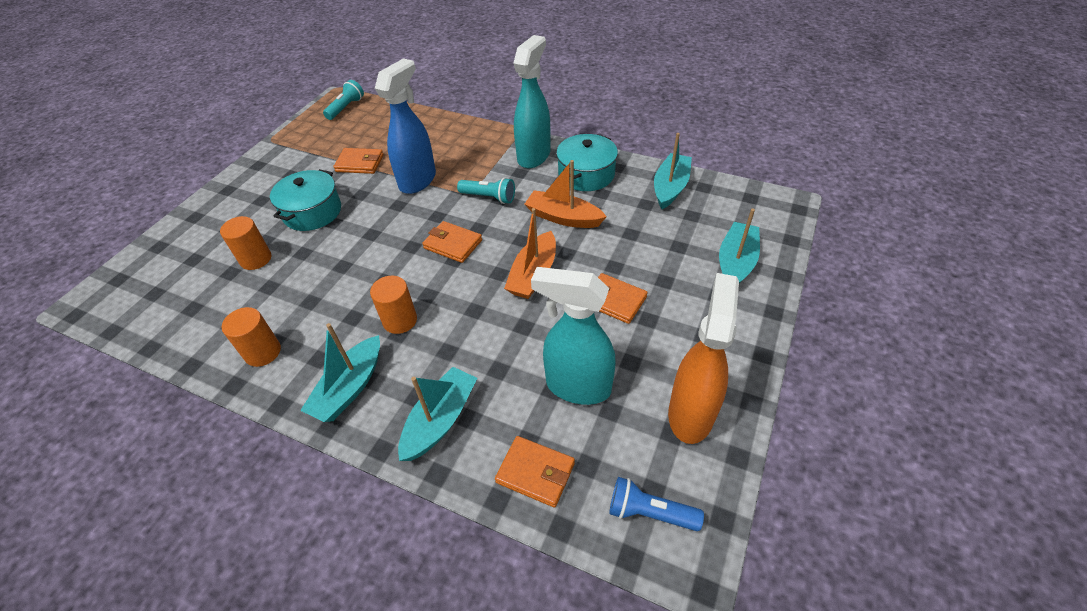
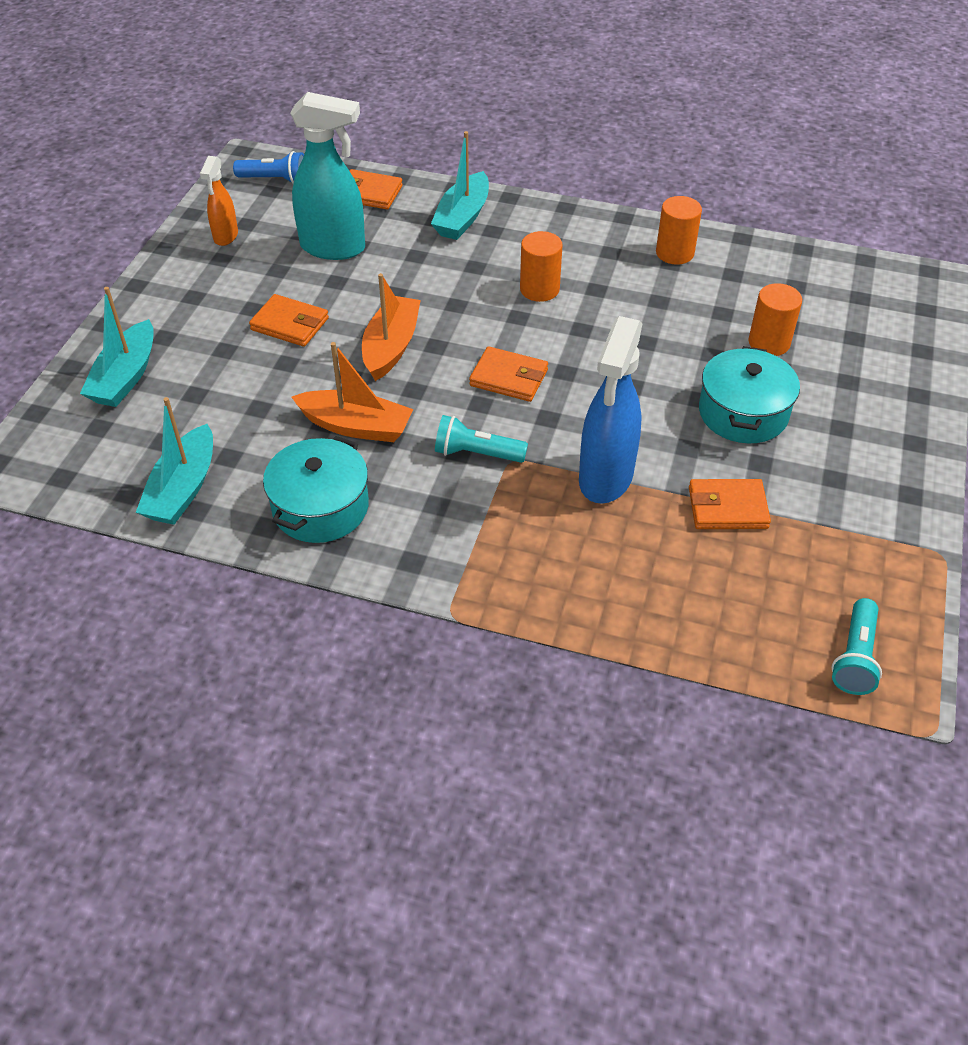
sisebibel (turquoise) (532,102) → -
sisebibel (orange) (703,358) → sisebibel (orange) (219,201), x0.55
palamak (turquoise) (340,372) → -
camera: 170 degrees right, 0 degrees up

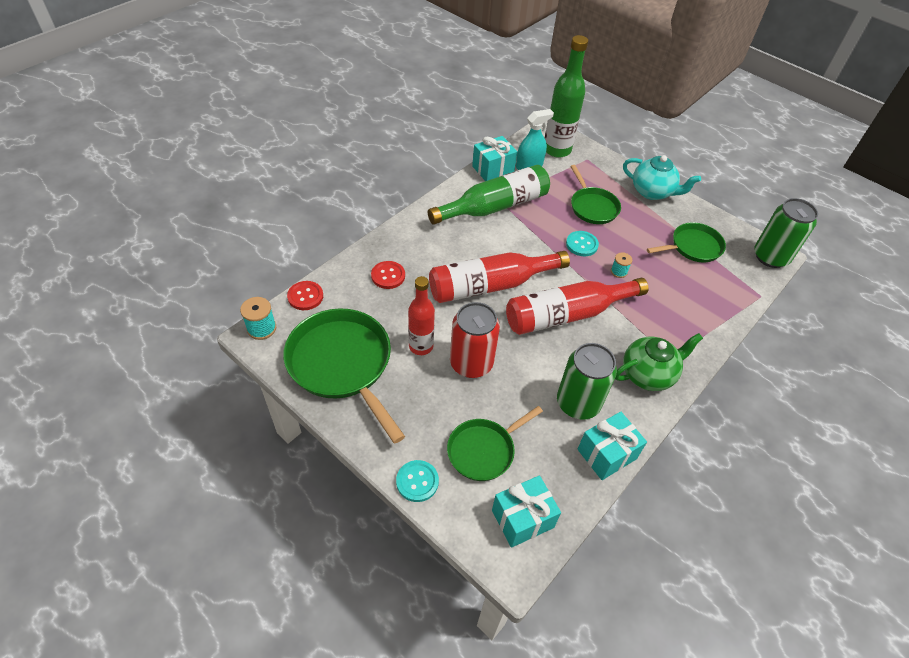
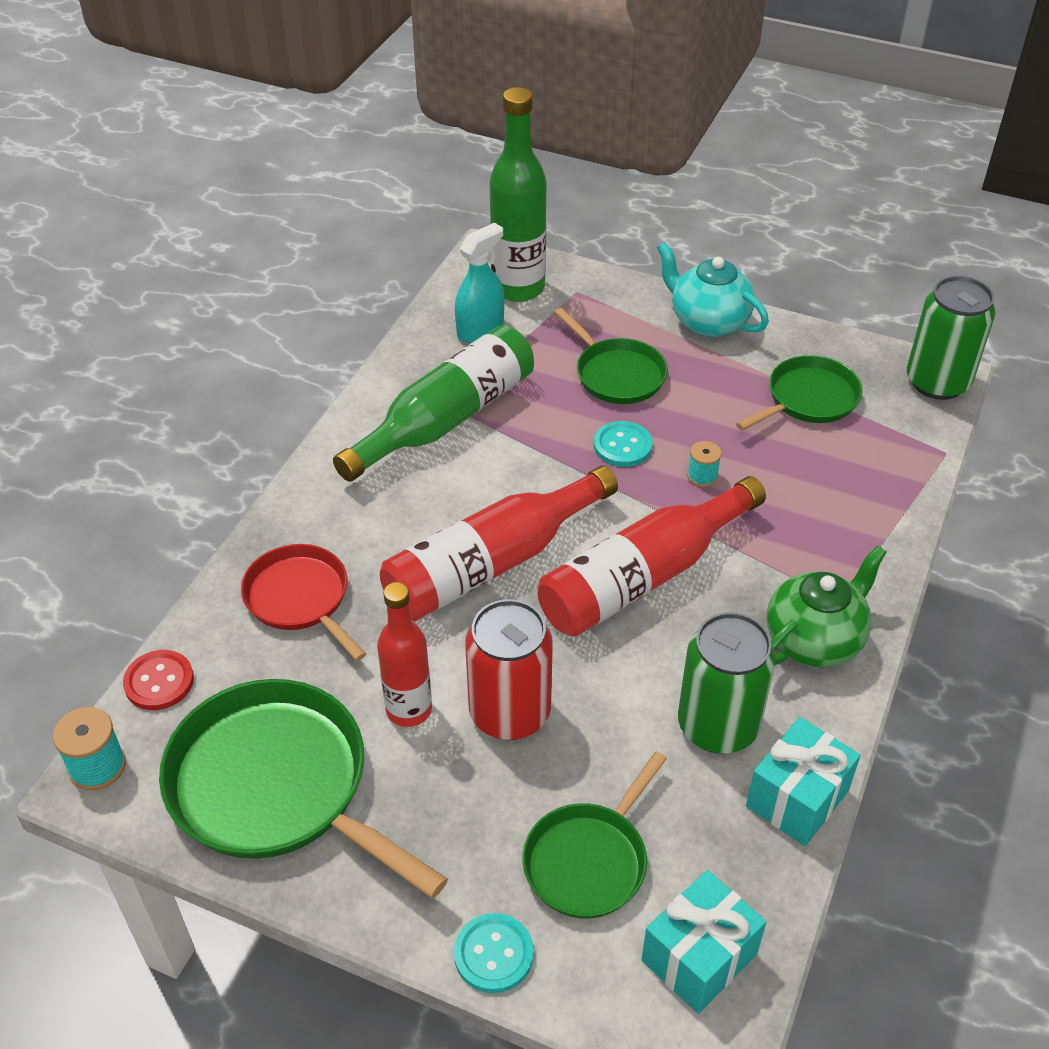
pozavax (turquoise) (494,158) → -
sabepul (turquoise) (662,177) → sabepul (turquoise) (713,289), 150 degrees counterclockwise
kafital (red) (388,275) → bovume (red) (303,602)
camera: 15 degrees left, 5 degrees down

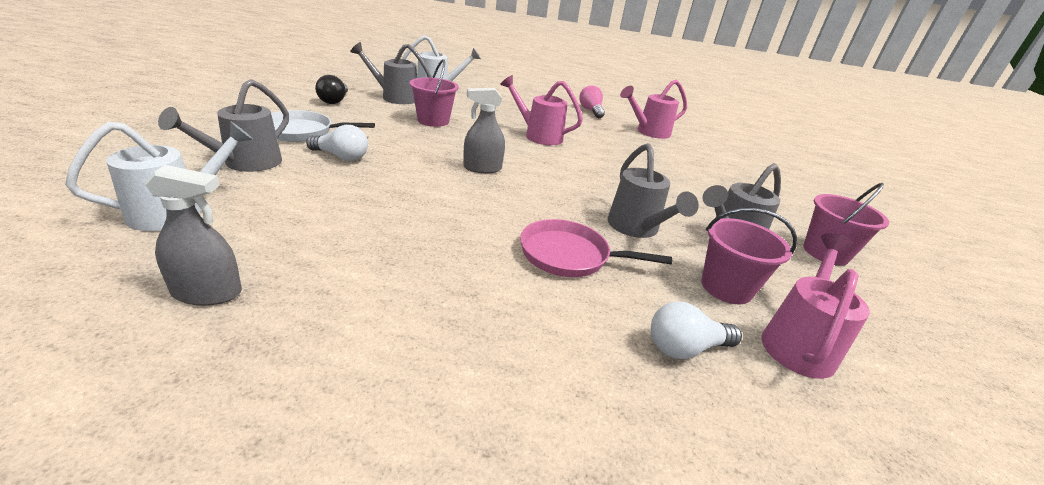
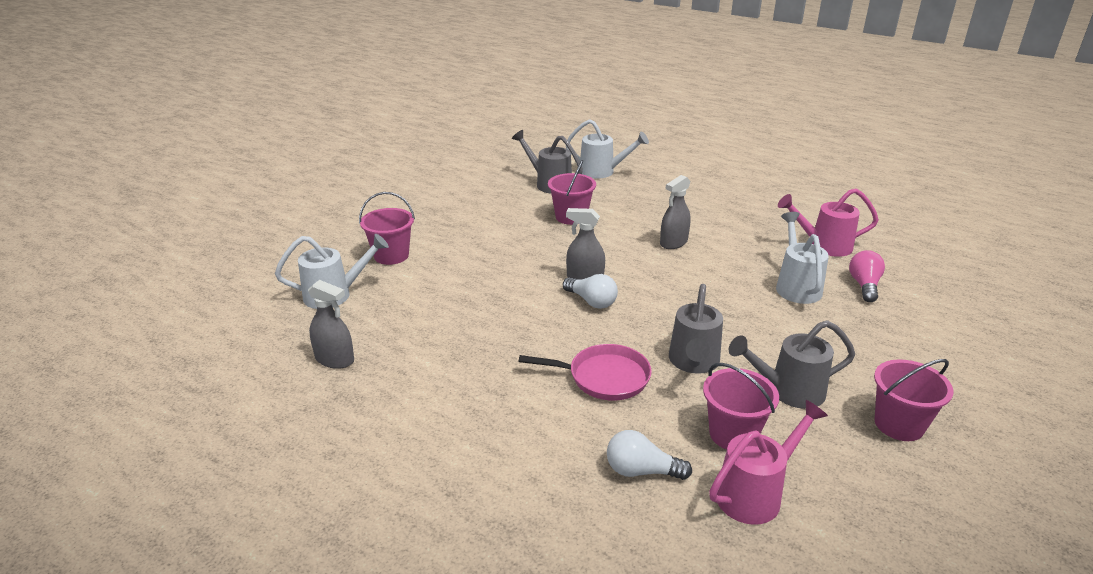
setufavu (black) (331,89) → -
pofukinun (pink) (541,110) → sisebibel (grey) (675,212)
pofukinun (grey) (223,125) → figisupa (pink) (387,228)
setufavu (pink) (592,101) → setufavu (pink) (867,276), shifted
bovume (white) (323,126) → -
setufavu (white) (337,143) → setufavu (white) (590,291), shifted
bovume (pink) (596,248) → bovume (pink) (585,372), 150 degrees clockwise
- → pofukinun (white) (802,258)
camera: 30 degrees right, 0 degrees up

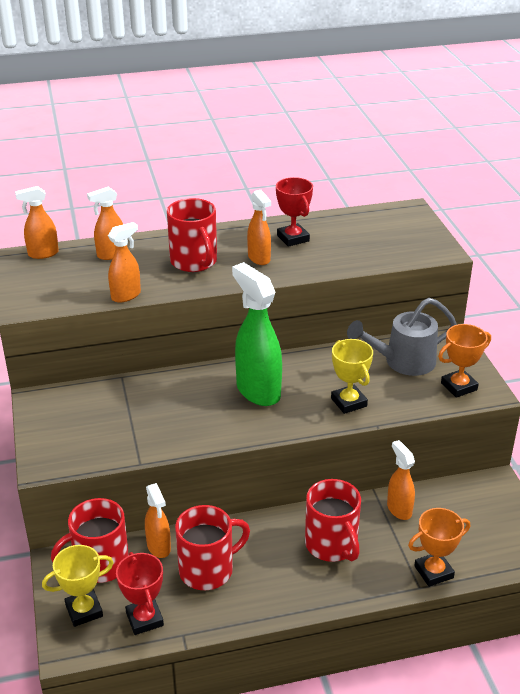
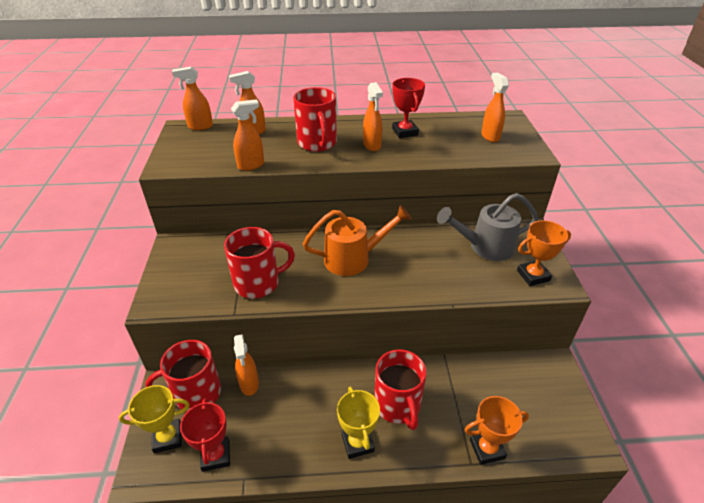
sisebibel (green) (257,334) → pofukinun (orange) (357,240)
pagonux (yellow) (352,376) → pagonux (yellow) (358,423), shifted
sisebibel (orange) (401,480) → sisebibel (orange) (495,107), shifted
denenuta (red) (212,547) → denenuta (red) (259,262), shifted
camera: 10 degrees right, 5 degrees up

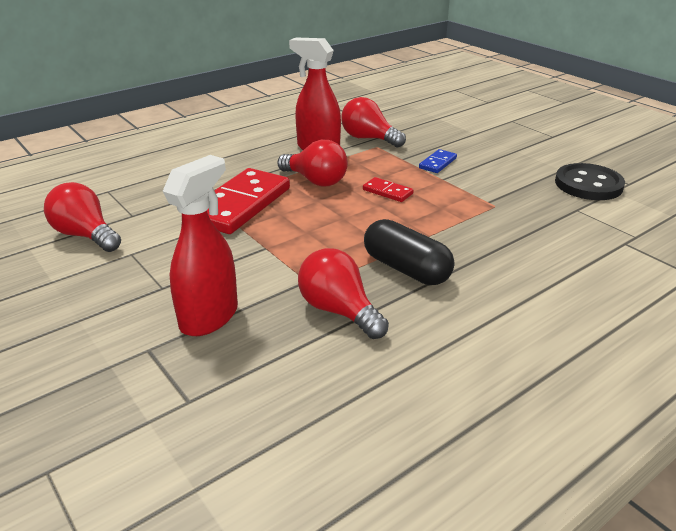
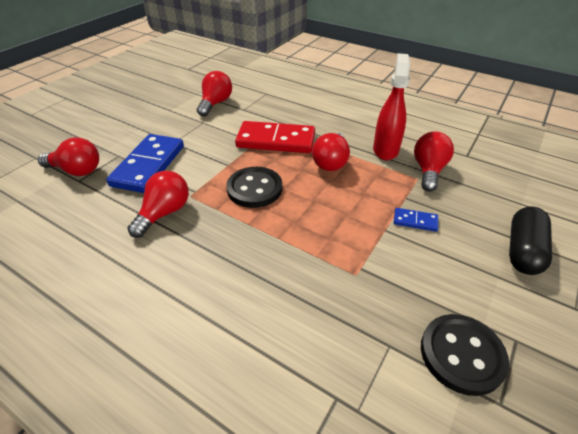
sisebibel (red) (200,245) → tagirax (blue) (145,163)
tagirax (red) (388,189) → -
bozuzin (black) (409,252) → bozuzin (black) (530,240), shifted
- → setufavu (red) (68,156)
- → kafital (black) (254,187)
camera: 70 degrees right, 10 degrees up

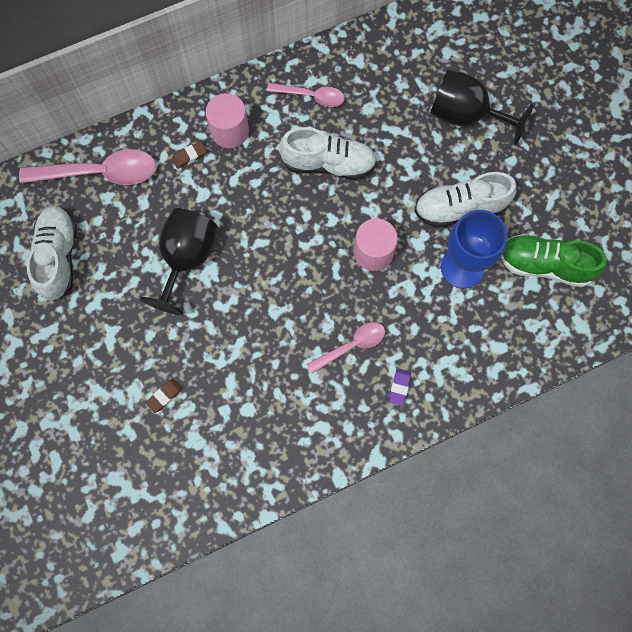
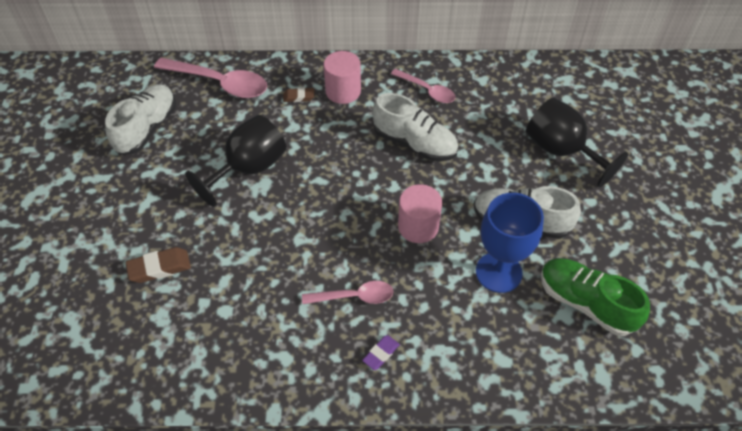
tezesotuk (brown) (164,396) → tezesotuk (brown) (158,265), x1.57
camera: 25 degrees right, 20 degrees down

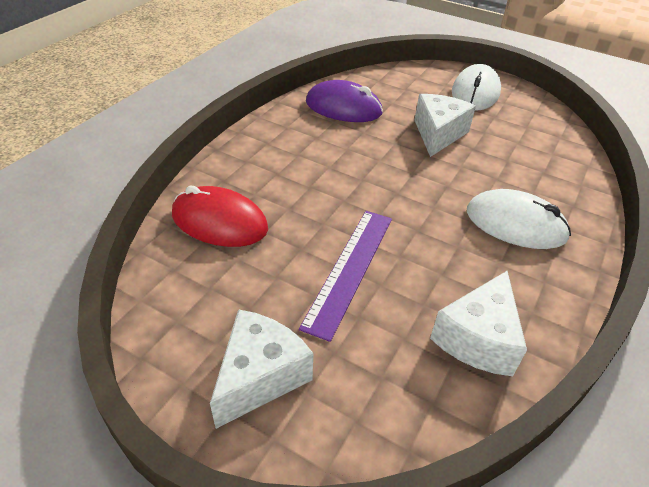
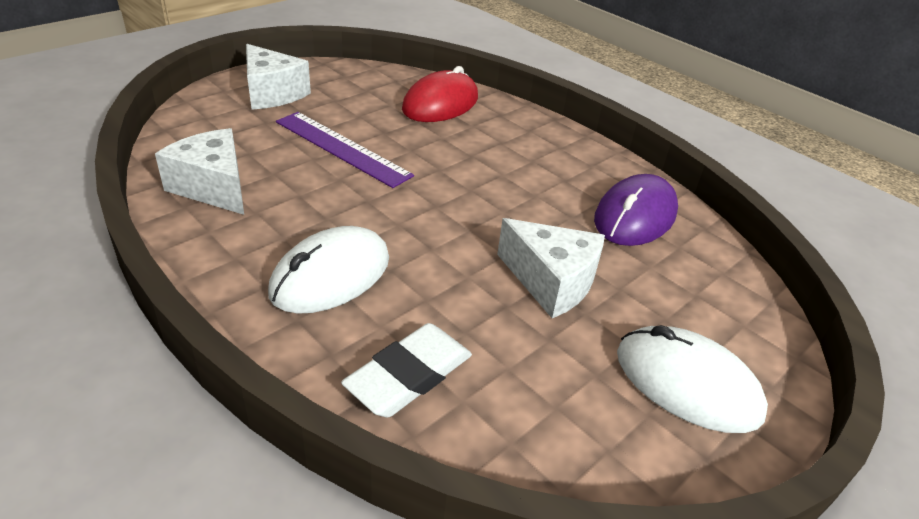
- → tezesotuk (white) (406,370)
camera: 105 degrees right, 5 degrees down

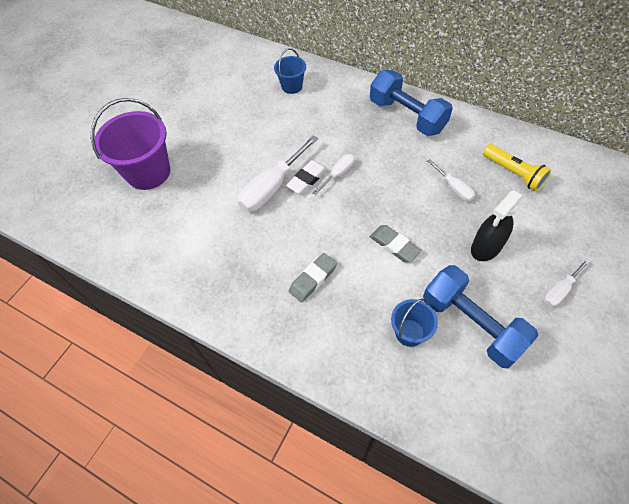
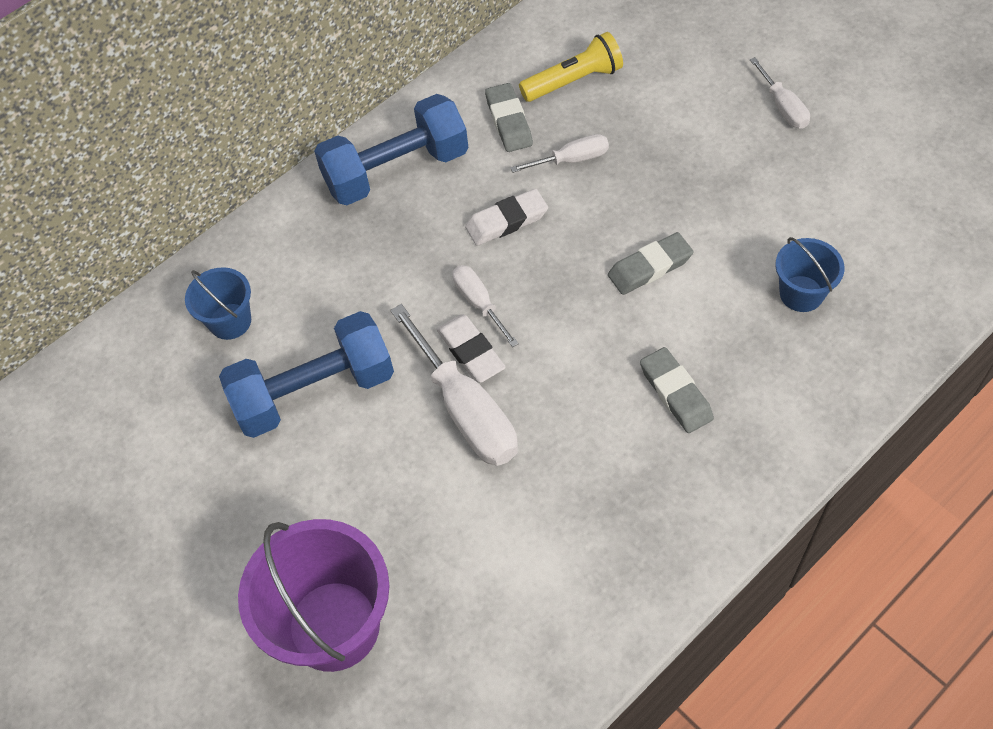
sisebibel (black) (497,225) → -
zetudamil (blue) (480,316) → zetudamil (blue) (306,374), shifted
- → tezesotuk (grey) (509,117)
- → tezesotuk (white) (506,217)
camera: 70 degrees left, 0 degrees up

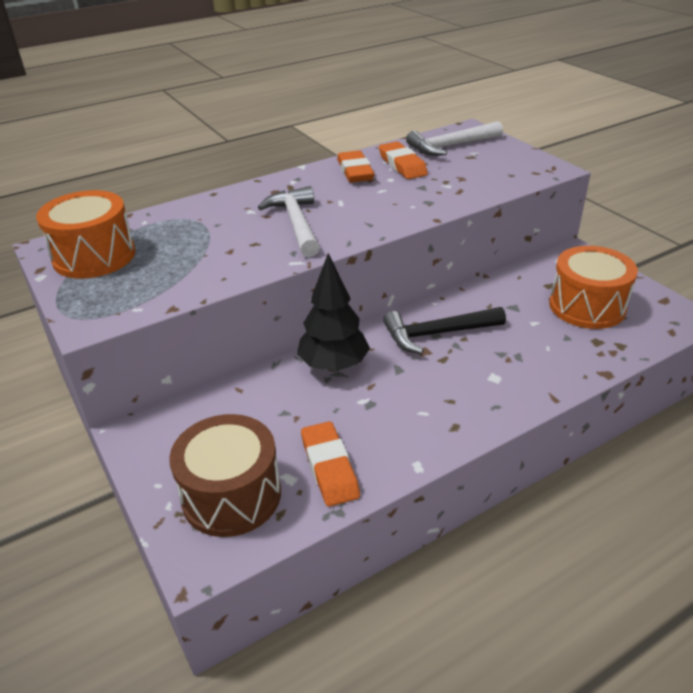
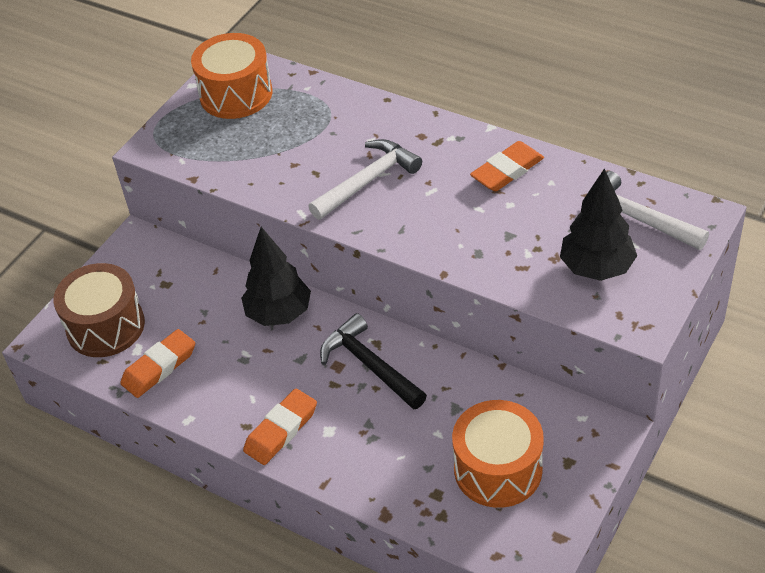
tezesotuk (orange) (403,160) → tezesotuk (orange) (280,426), shifted
- → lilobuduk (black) (598,224)
camera: 65 degrees right, 10 degrees up

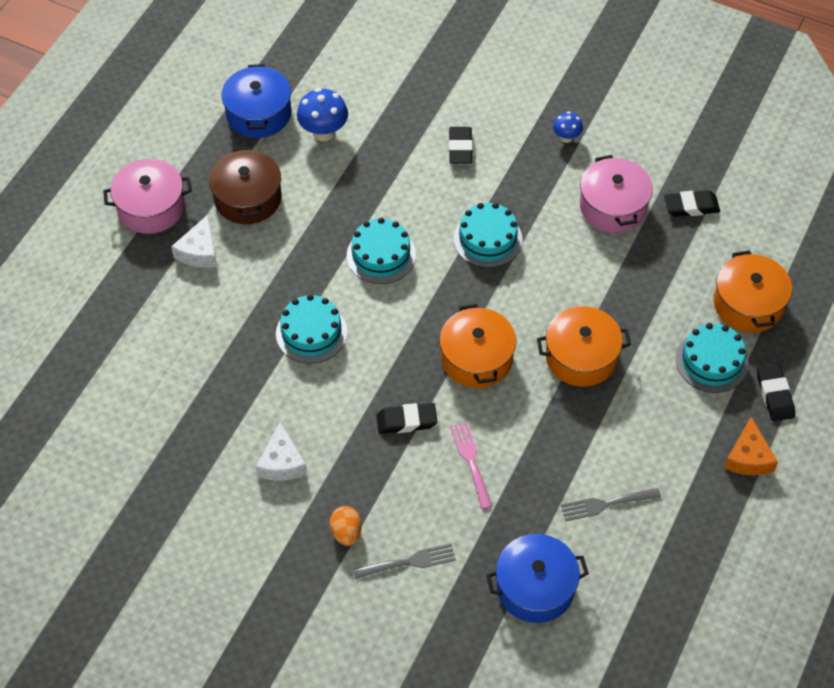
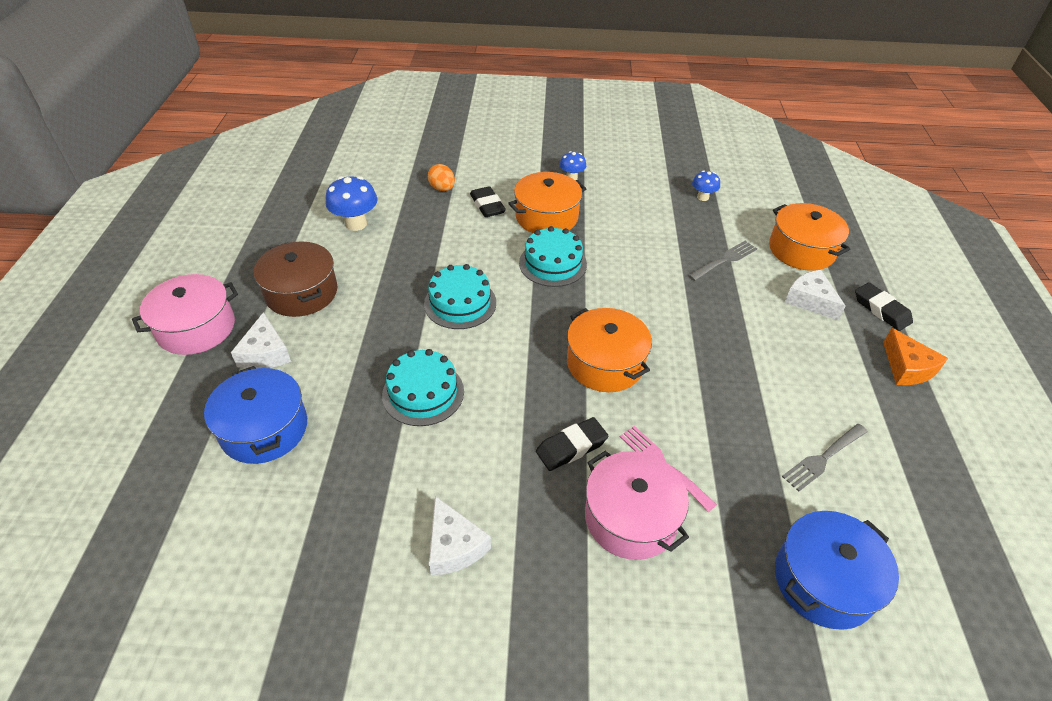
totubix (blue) (256,101) → totubix (blue) (255,415), shifted
totubix (pink) (616,194) → totubix (pink) (637,505), shifted
tezesotuk (black) (692,203) → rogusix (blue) (706,185)
totubix (orange) (584,346) → totubix (orange) (547,202), shifted
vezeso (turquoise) (712,358) → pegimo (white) (815,295)
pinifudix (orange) (346,526) → pinifudix (orange) (441,177), shifted
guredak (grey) (404,561) → guredak (grey) (722,261), shifted
camera: 25 degrees left, 10 degrees down

